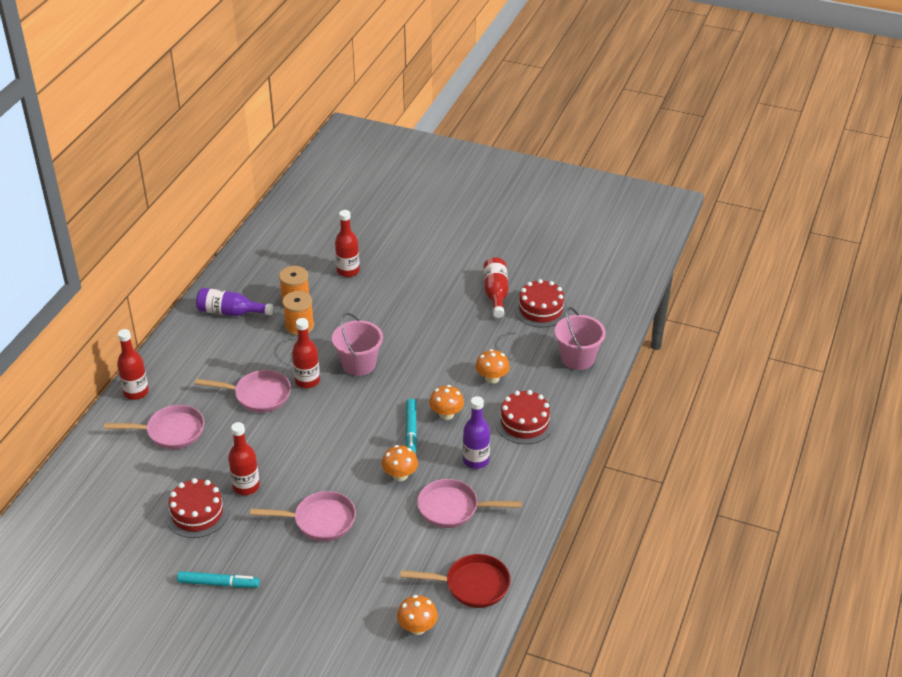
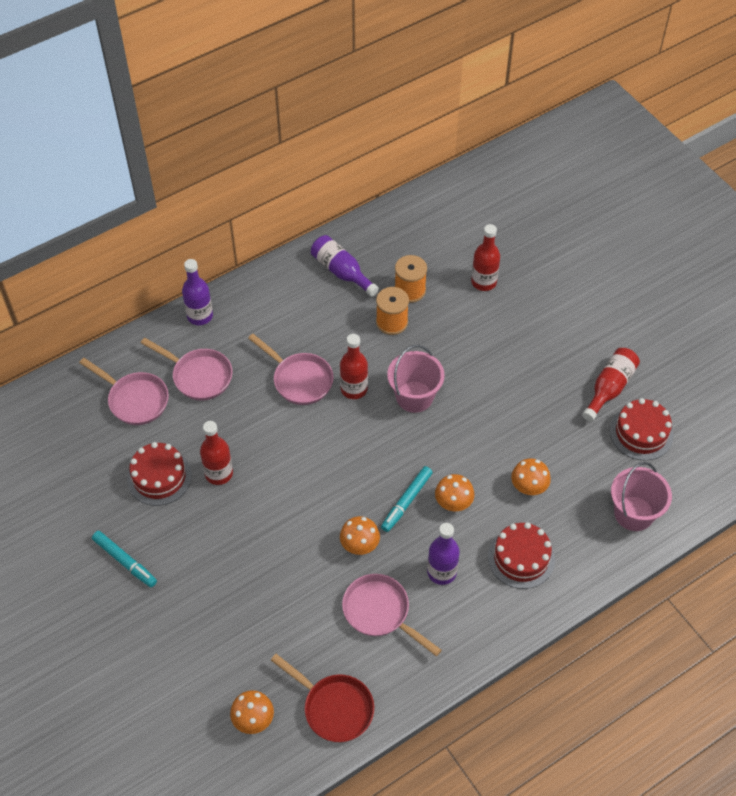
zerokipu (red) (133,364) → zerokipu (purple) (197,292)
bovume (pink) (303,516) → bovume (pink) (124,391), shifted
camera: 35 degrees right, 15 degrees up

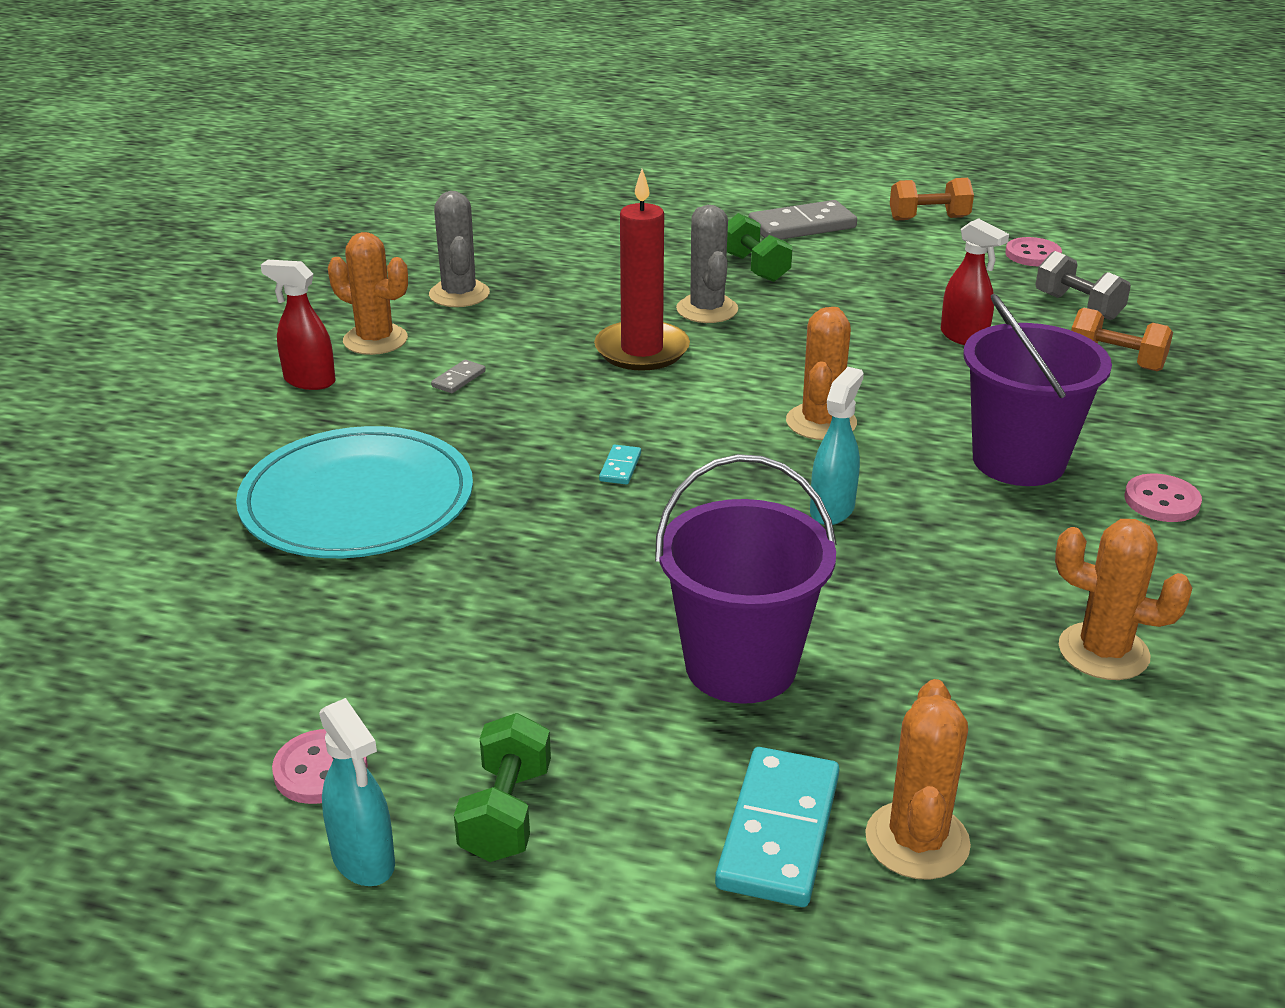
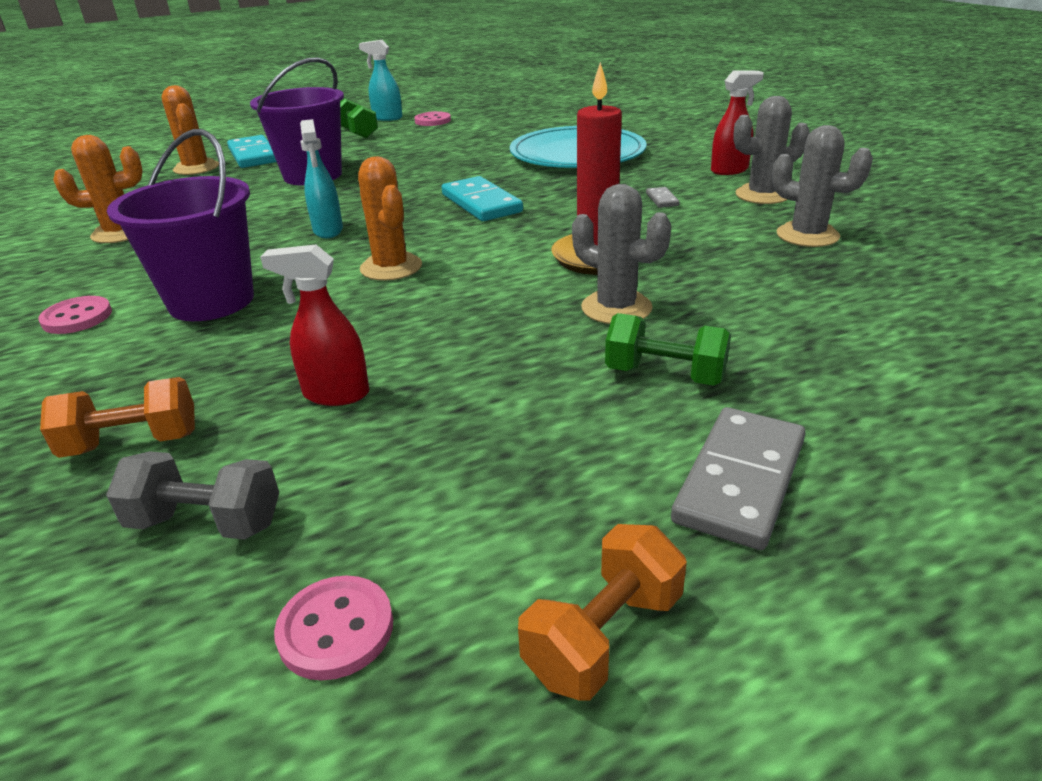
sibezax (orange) (368,293) → sibezax (grey) (771,150)
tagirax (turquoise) (620,465) → tagirax (turquoise) (482,198), x2.20
camera: 140 degrees right, 0 degrees up

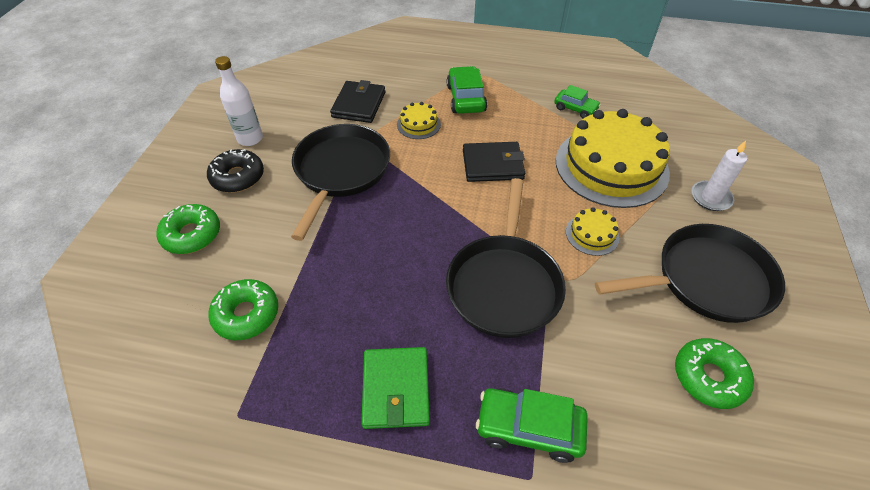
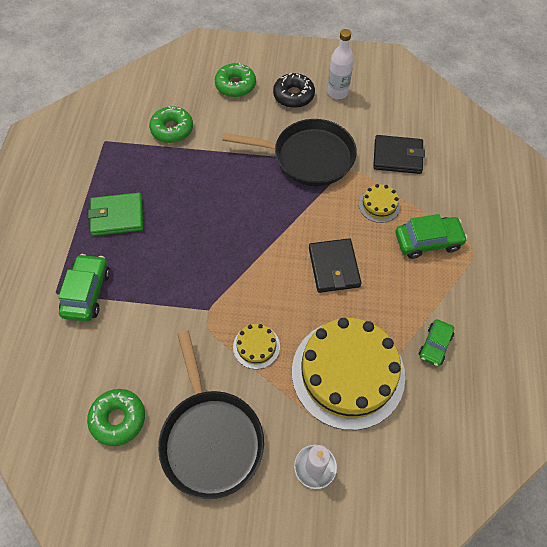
bovume (black) (506,258) → -
camera: 85 degrees right, 10 degrees up

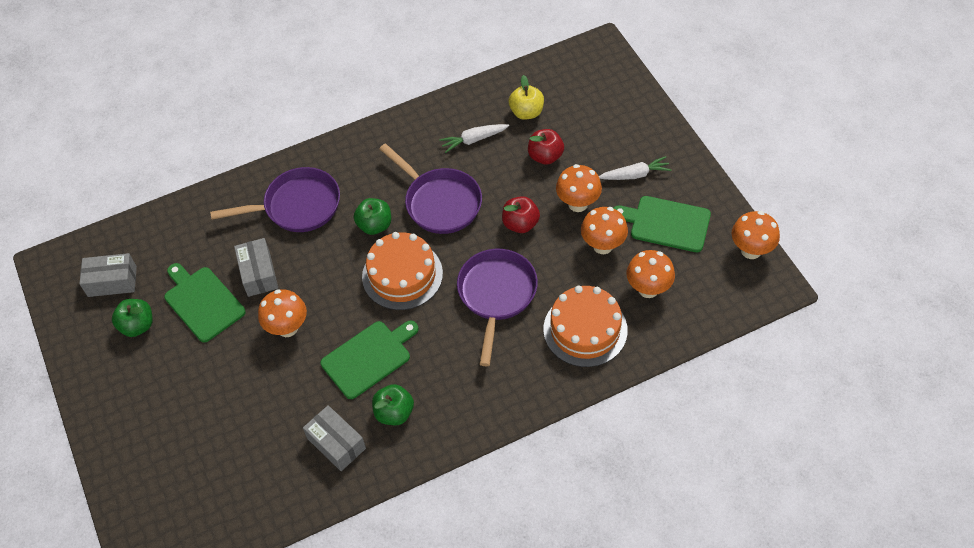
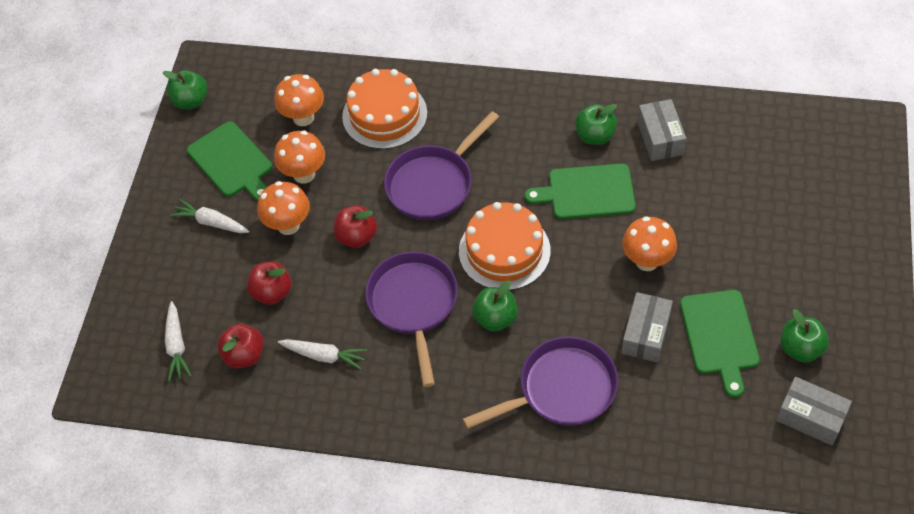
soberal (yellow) (526,97) → soberal (red) (240,346)
bovume (purple) (275,199) → bovume (purple) (540,383), 135 degrees clockwise
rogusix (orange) (756,235) → soberal (green) (184,89)
- → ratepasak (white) (178,341)
camera: 145 degrees left, 0 degrees up

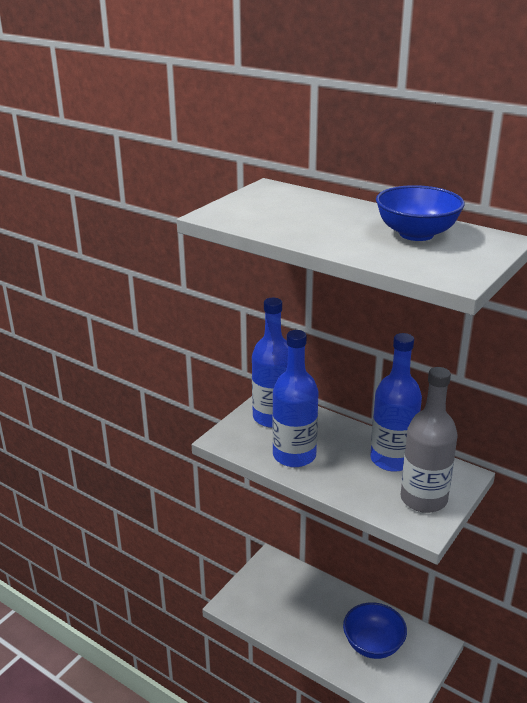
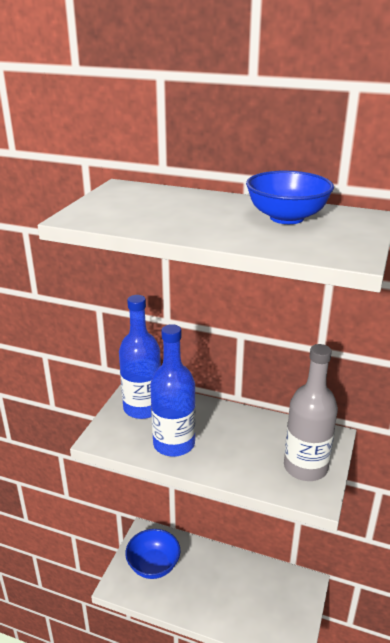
zerokipu (blue) (396,402) → -
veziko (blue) (375,630) → veziko (blue) (152,554), shifted
camera: 15 degrees left, 0 degrees up

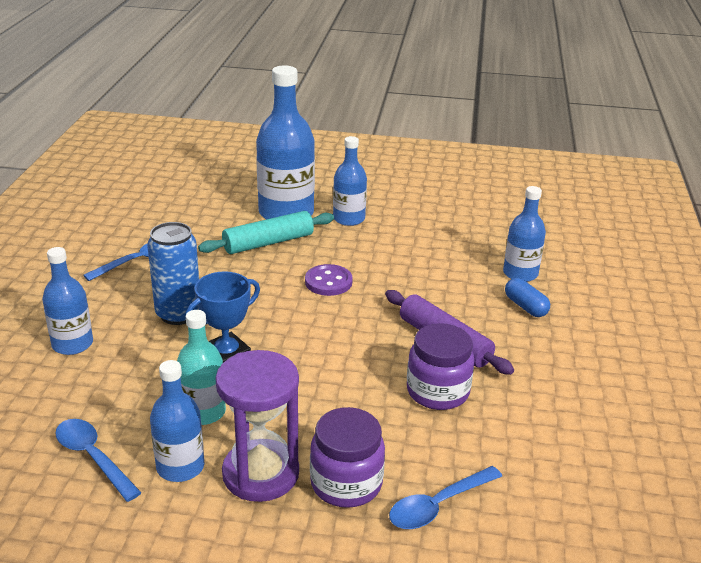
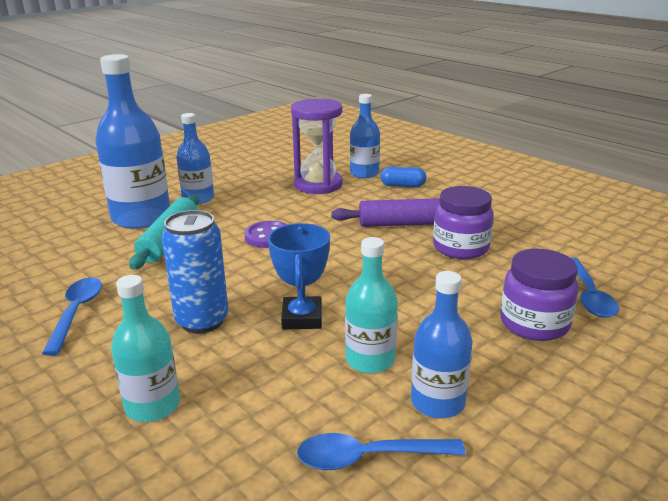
zerokipu (blue) (67,301) → zerokipu (turquoise) (145,348)
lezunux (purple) (257,426) → lezunux (purple) (317,146), shifted
camera: 50 degrees left, 5 degrees down

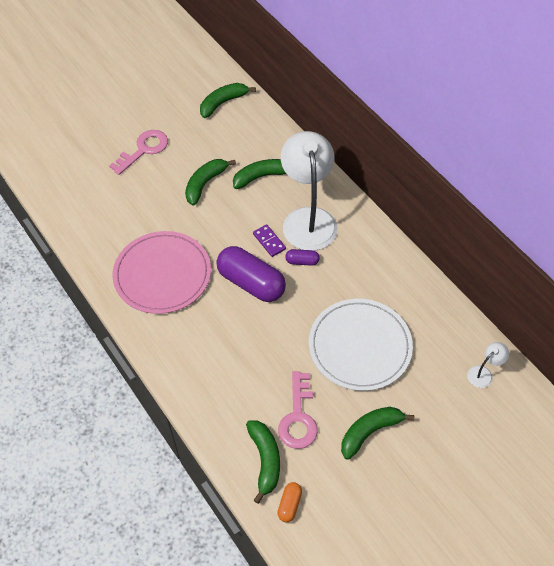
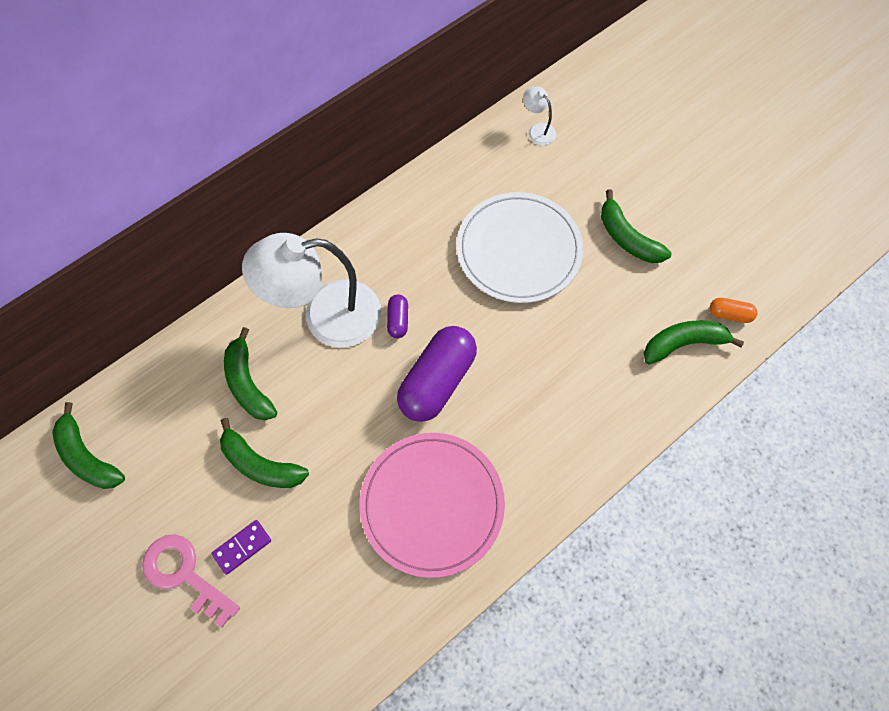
tagirax (purple) (269,240) → tagirax (purple) (241,547), shifted
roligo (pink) (298,410) → -
camera: 95 degrees left, 10 degrees up

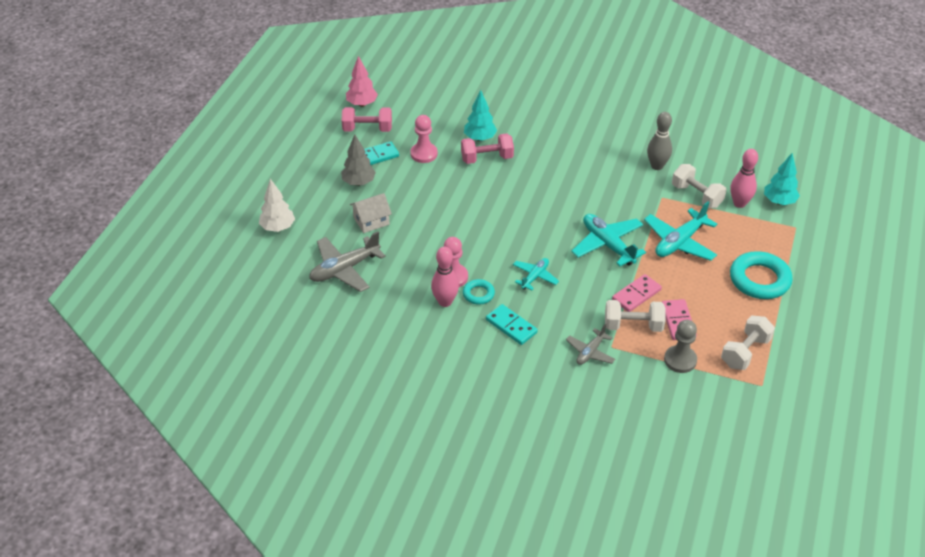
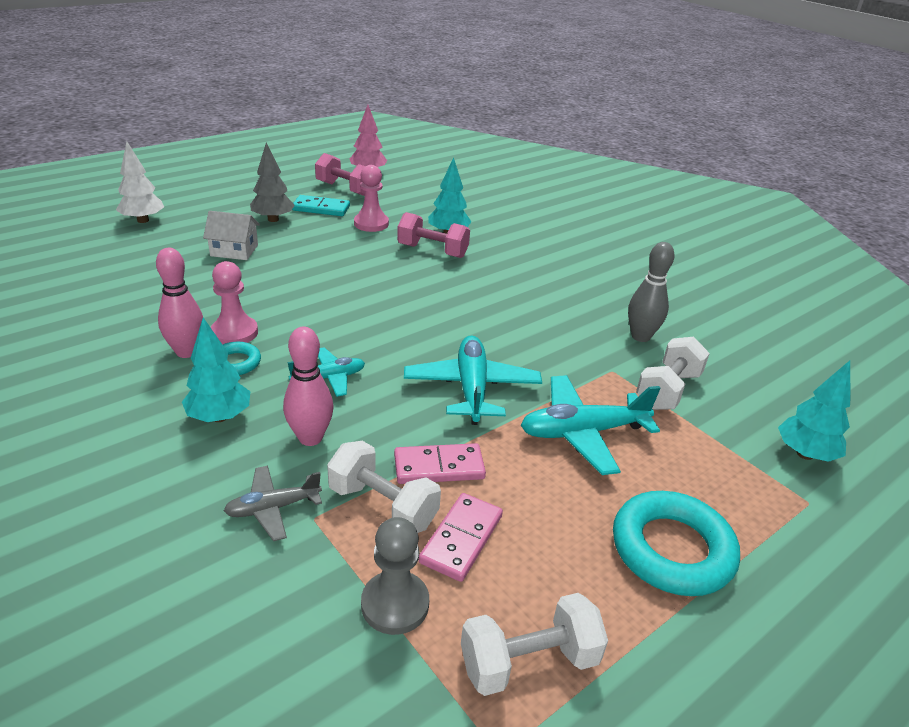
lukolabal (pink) (744,178) → lukolabal (pink) (308,386), shifted
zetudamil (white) (699,186) → zetudamil (white) (673,373), 45 degrees clockwise
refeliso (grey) (347,261) → -
tagirax (turquoise) (512,324) → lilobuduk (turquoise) (216,370)
camera: 30 degrees right, 10 degrees down

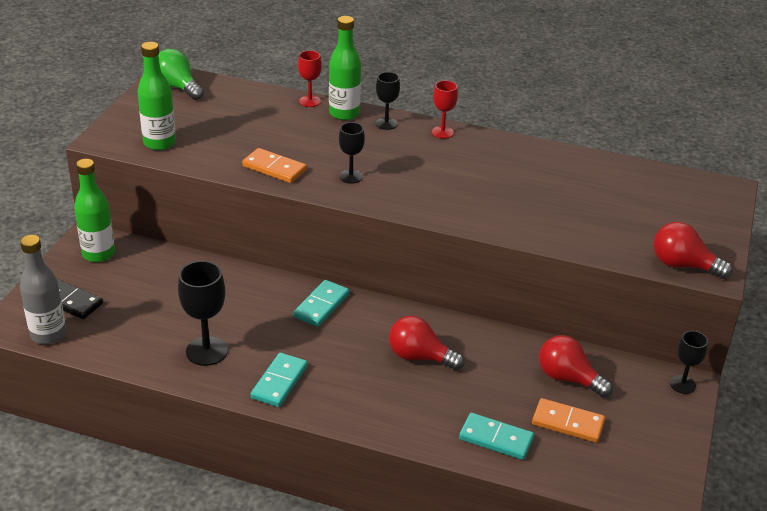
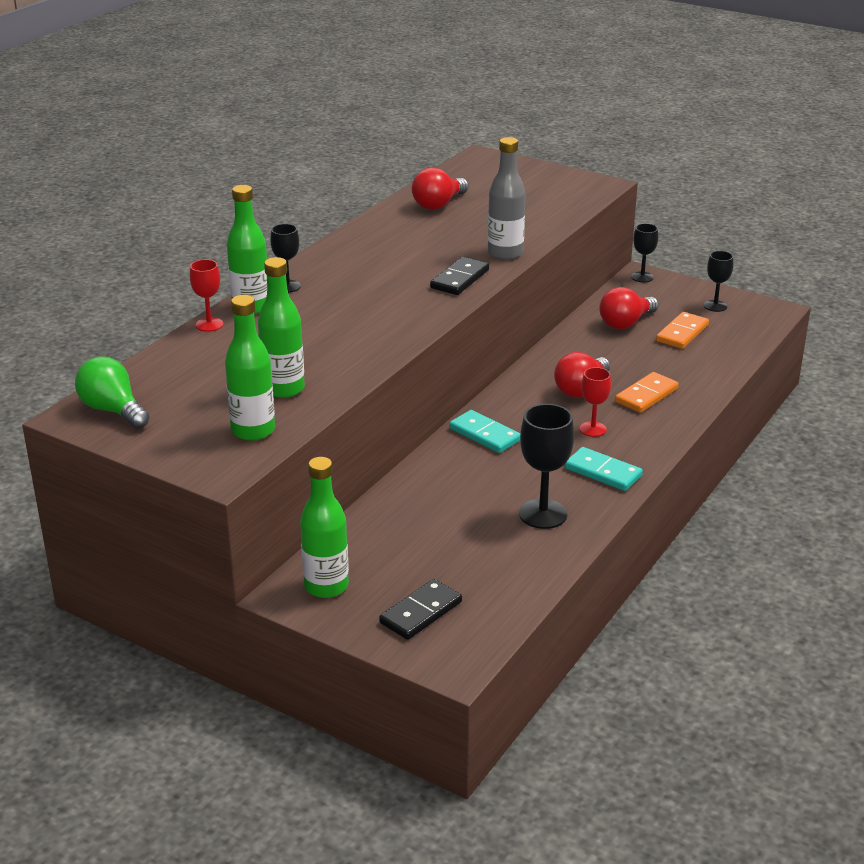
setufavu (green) (181,74) → setufavu (green) (112,393), 75 degrees clockwise
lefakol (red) (445,109) → lefakol (red) (595,402), shifted
lefakol (black) (352,153) → lefakol (black) (718,281), shifted
tagirax (orange) (274,165) → tagirax (orange) (647,392), shifted
setufavu (red) (693,250) → setufavu (red) (440,188), shifted
zerokipu (grey) (43,289) → zerokipu (grey) (507,198), shifted
tagirax (turquoise) (496,436) → -
- → zerokipu (green) (281,327)
- → tagirax (black) (459,276)
camera: 75 degrees left, 5 degrees down

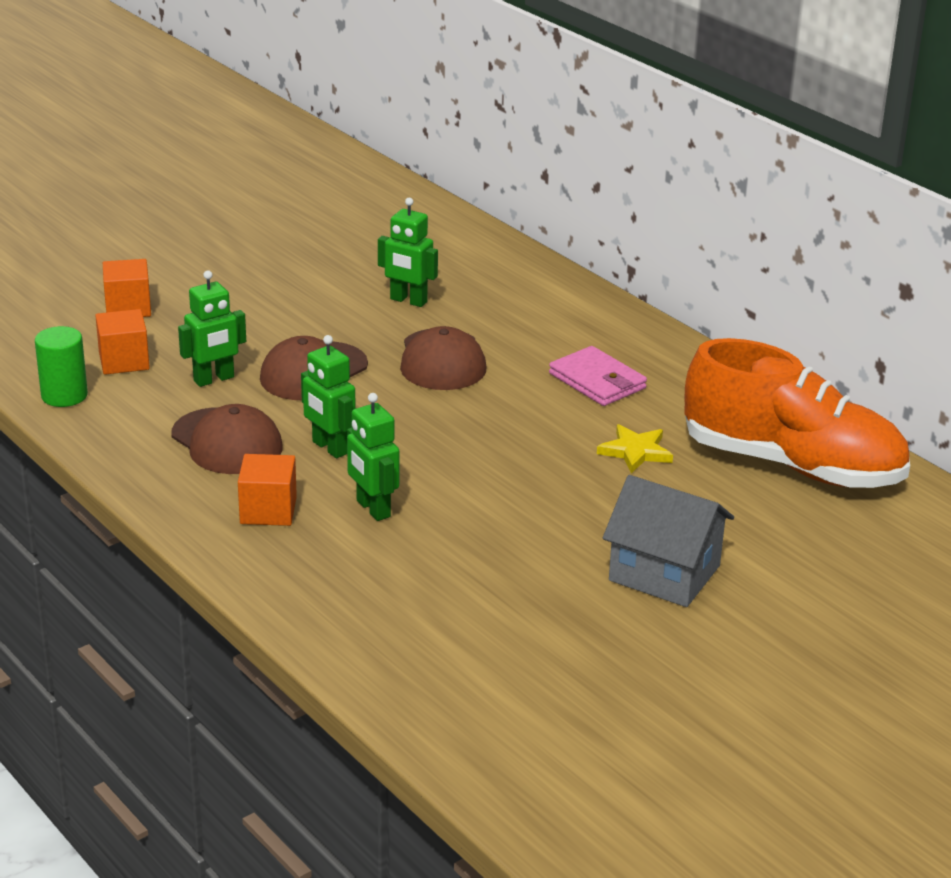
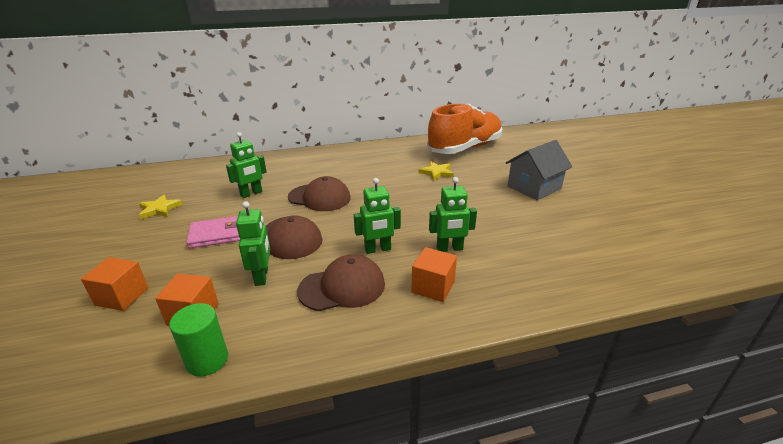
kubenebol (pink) (598,376) → kubenebol (pink) (213,232), shifted
- → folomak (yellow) (161,207)
camera: 65 degrees left, 0 degrees up

